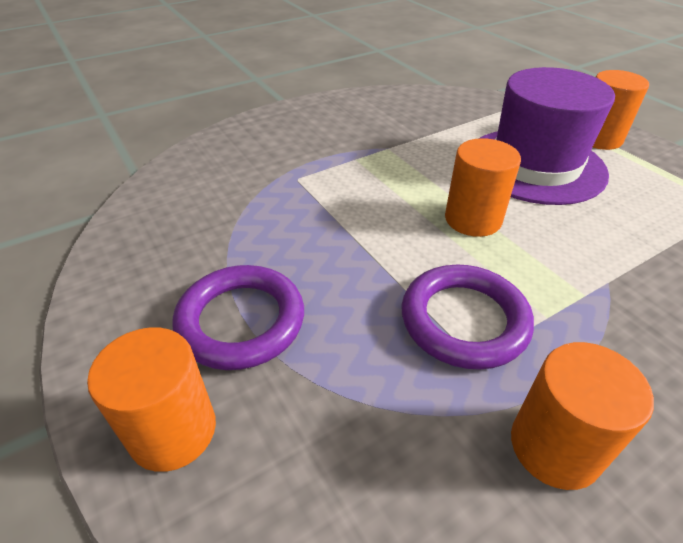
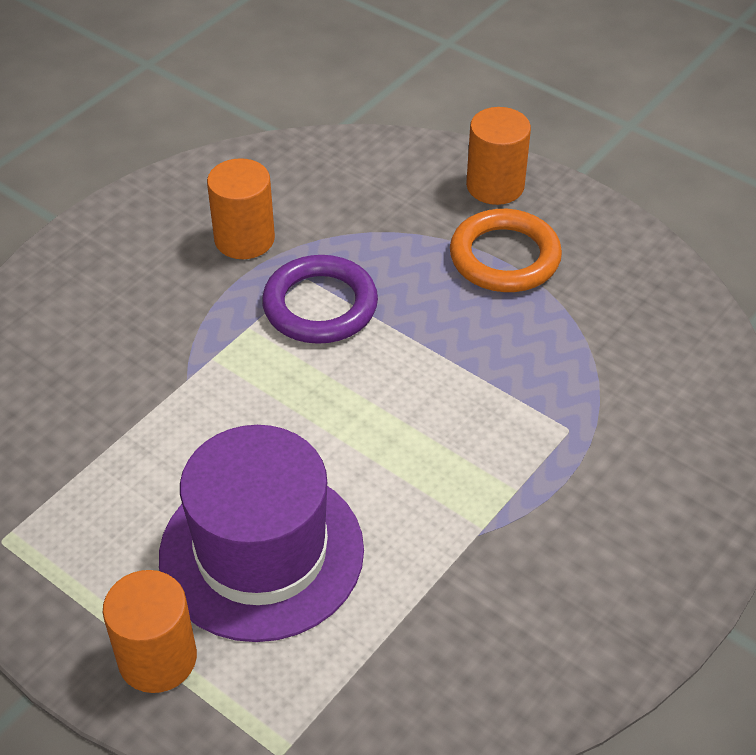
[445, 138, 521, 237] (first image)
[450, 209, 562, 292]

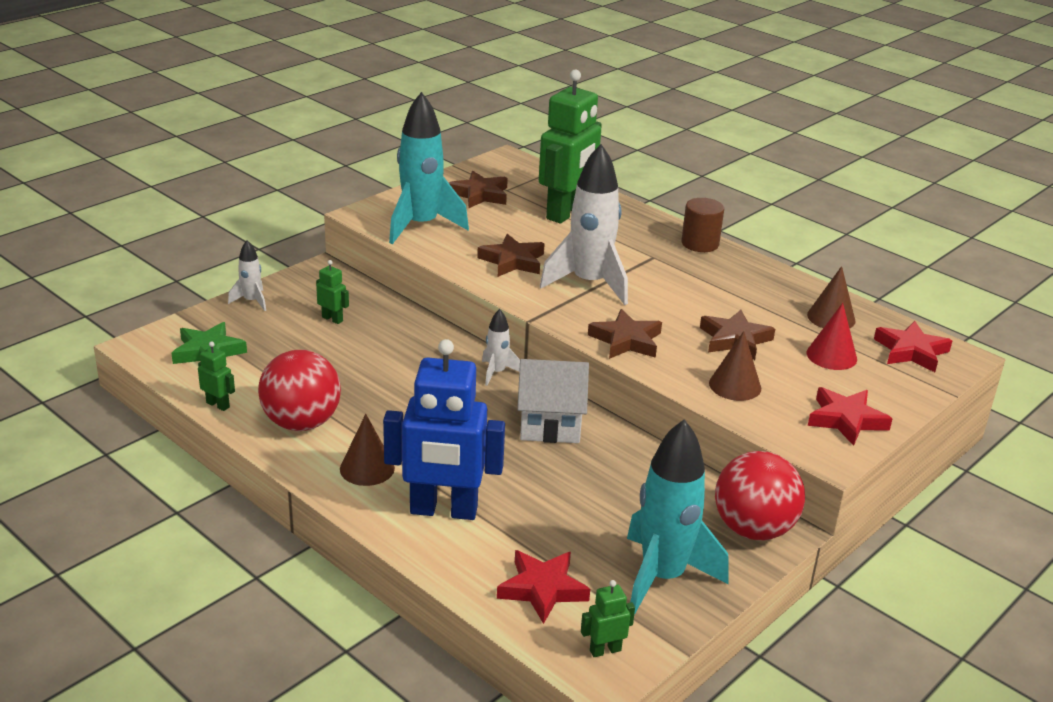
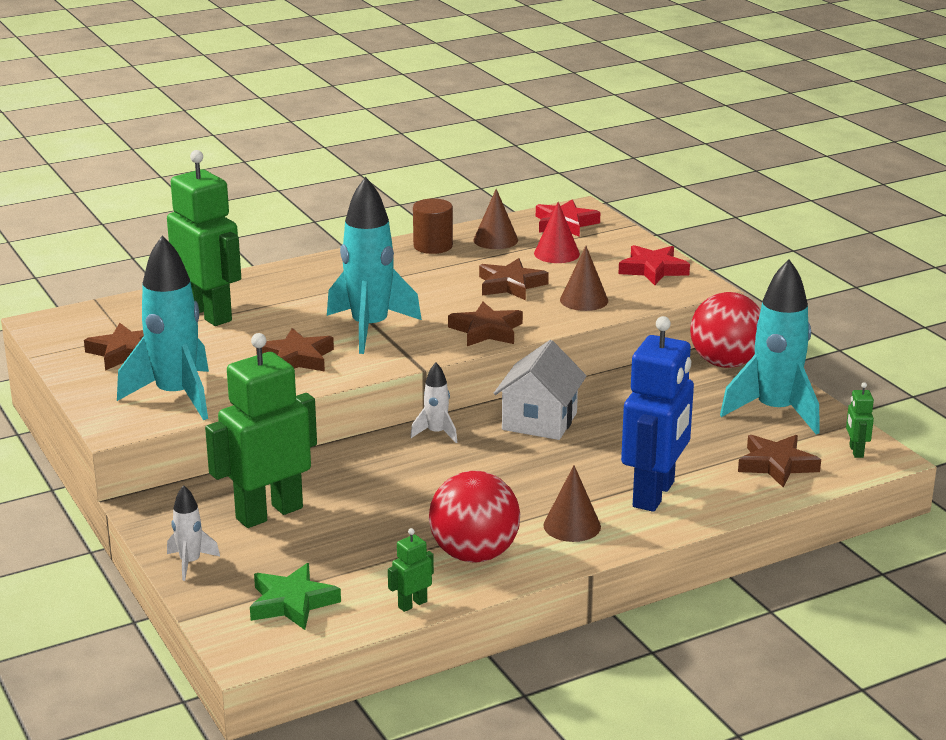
[327, 177, 422, 354]
[413, 198, 453, 254]
[205, 333, 317, 528]
[738, 435, 821, 488]

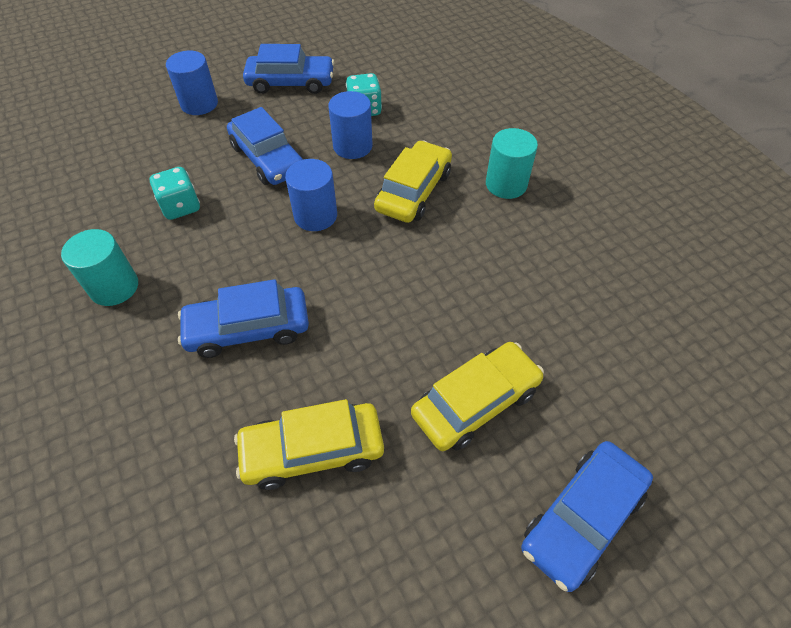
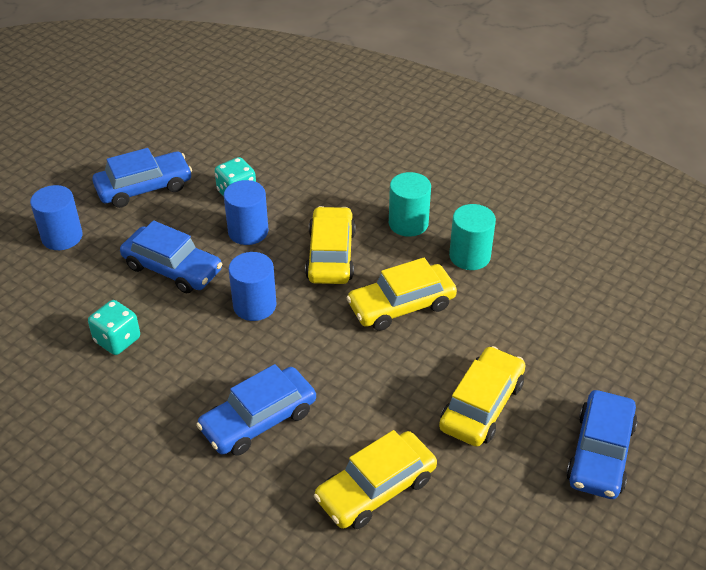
[449, 204, 496, 270]
[346, 258, 457, 331]

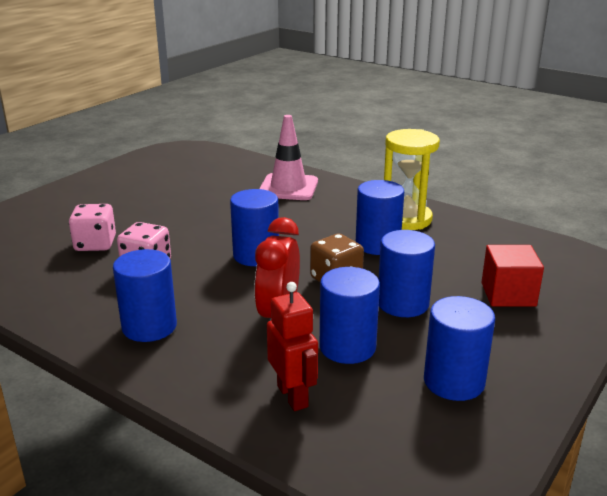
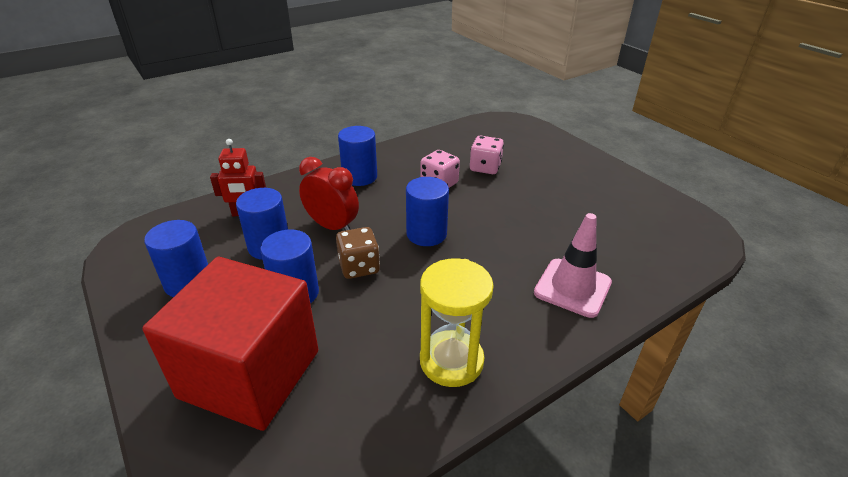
[356, 180, 404, 255] (first image)
[142, 257, 318, 431]

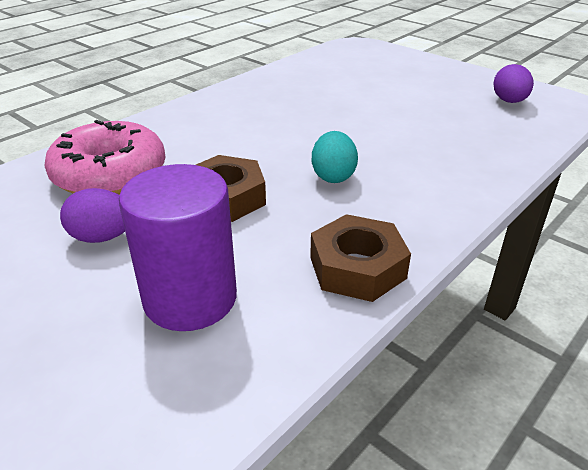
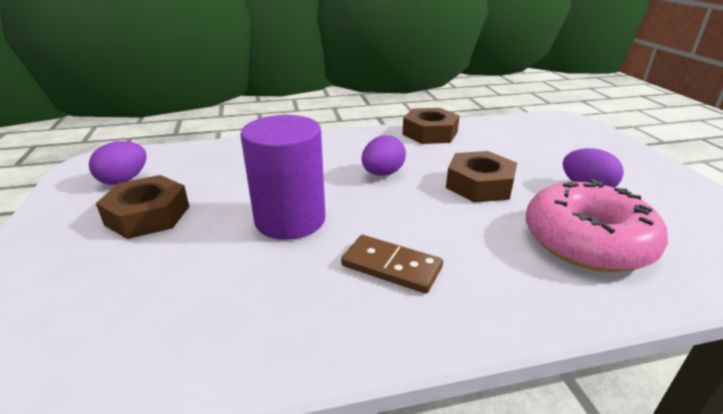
[361, 135, 406, 176]
[240, 115, 326, 240]
[96, 175, 189, 239]
[341, 235, 443, 293]

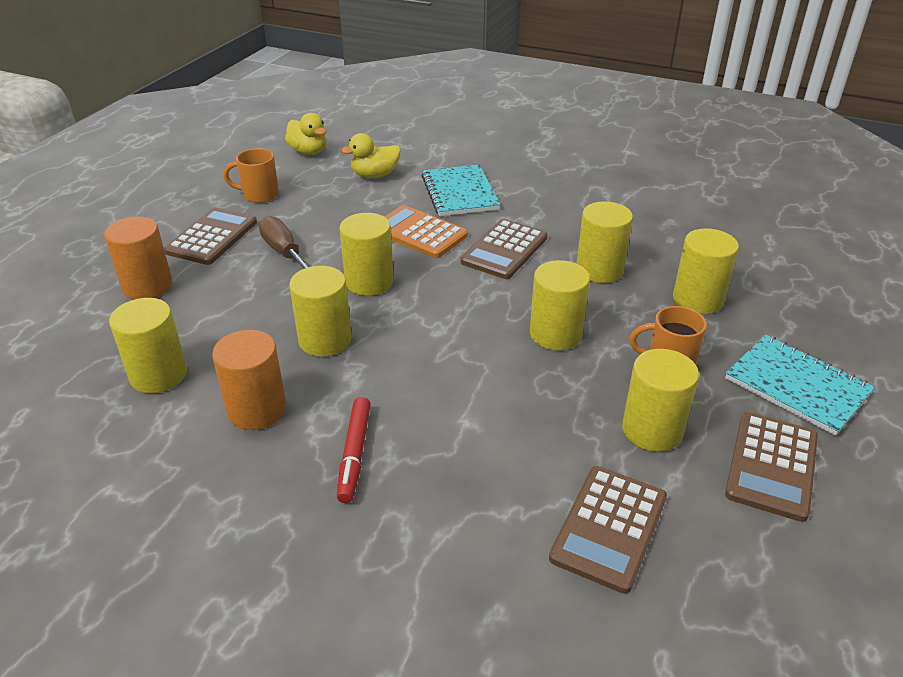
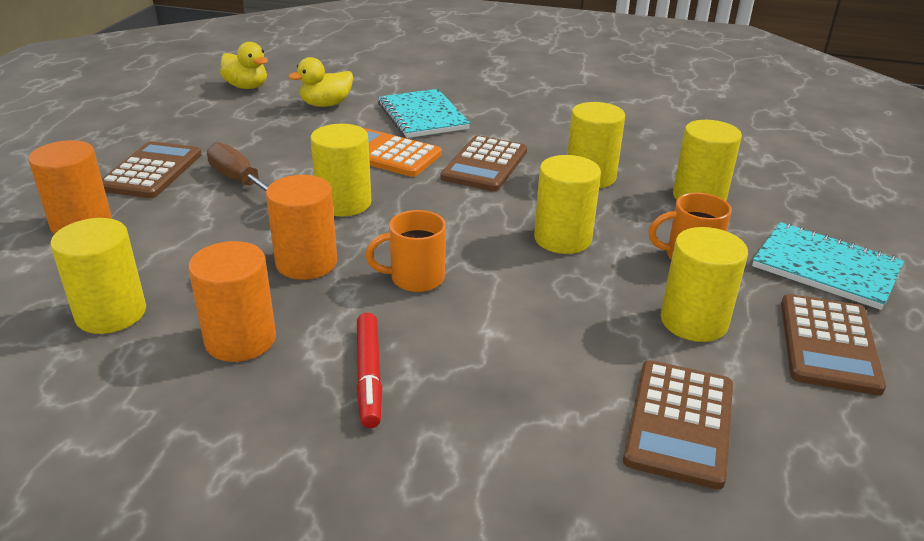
[365, 210, 446, 292]
[266, 175, 337, 280]

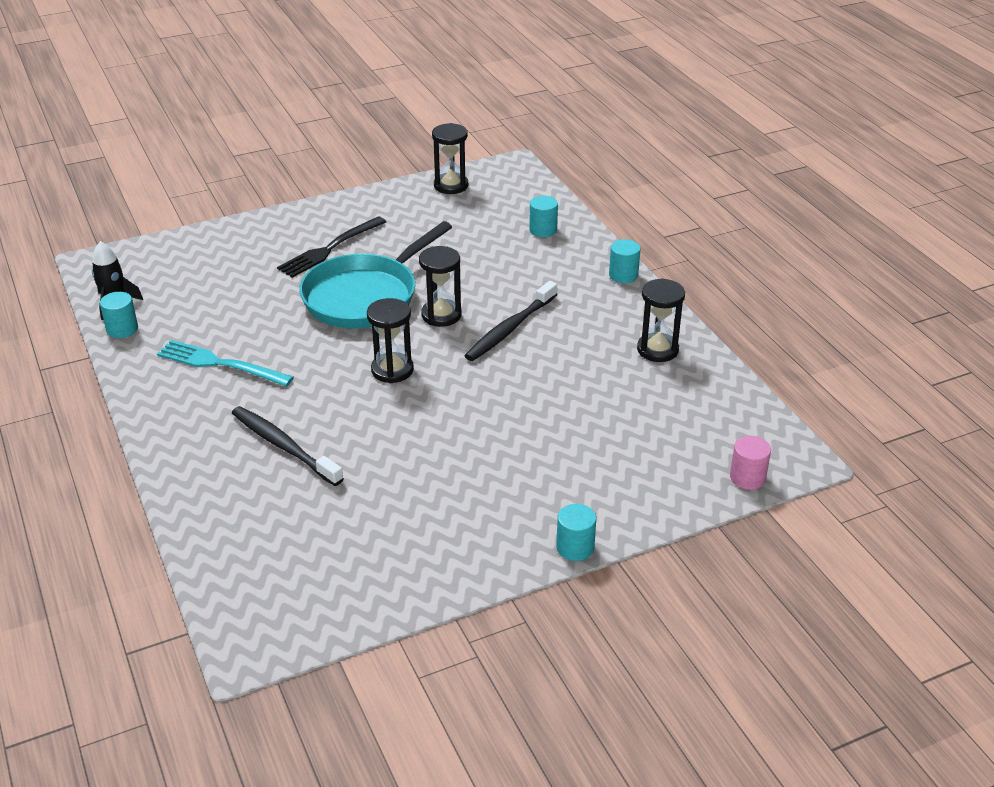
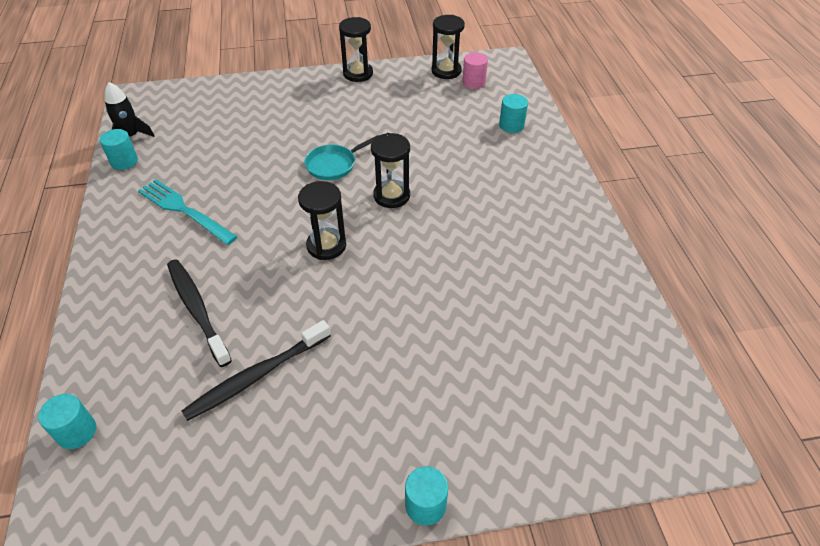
[277, 216, 386, 278] (first image)
[305, 135, 378, 180]
[38, 394, 96, 449]
[339, 17, 373, 82]
[182, 320, 331, 421]
[462, 52, 488, 89]

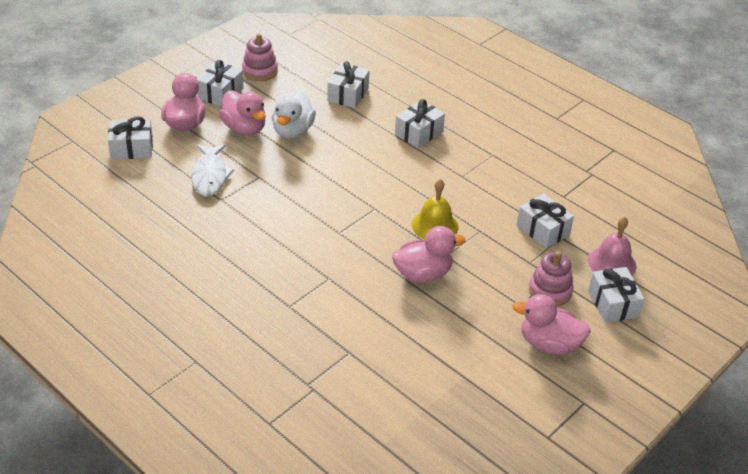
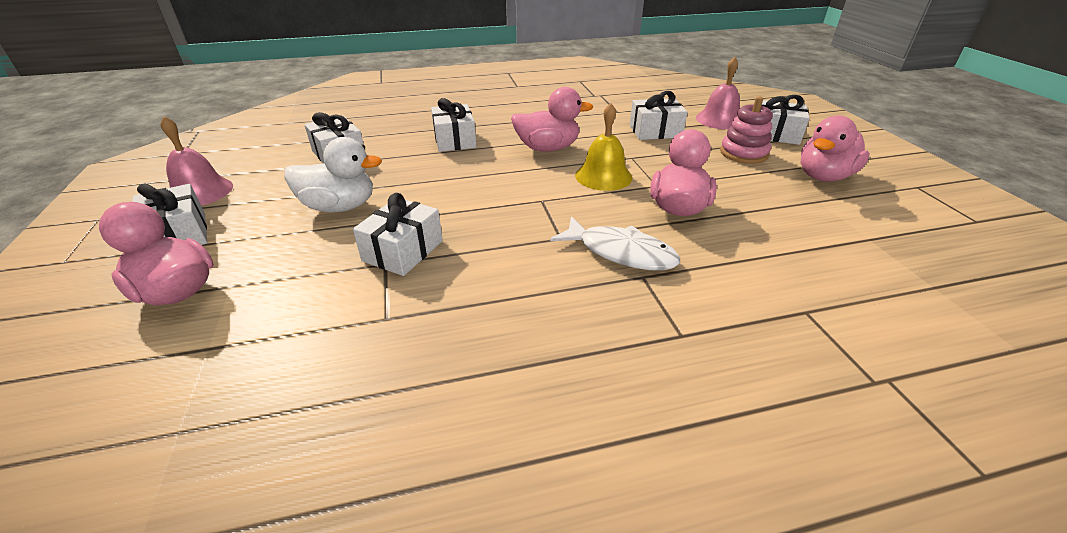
[160, 116, 233, 206]
[511, 87, 593, 152]
[284, 137, 382, 212]
[353, 193, 443, 276]
[550, 216, 680, 271]

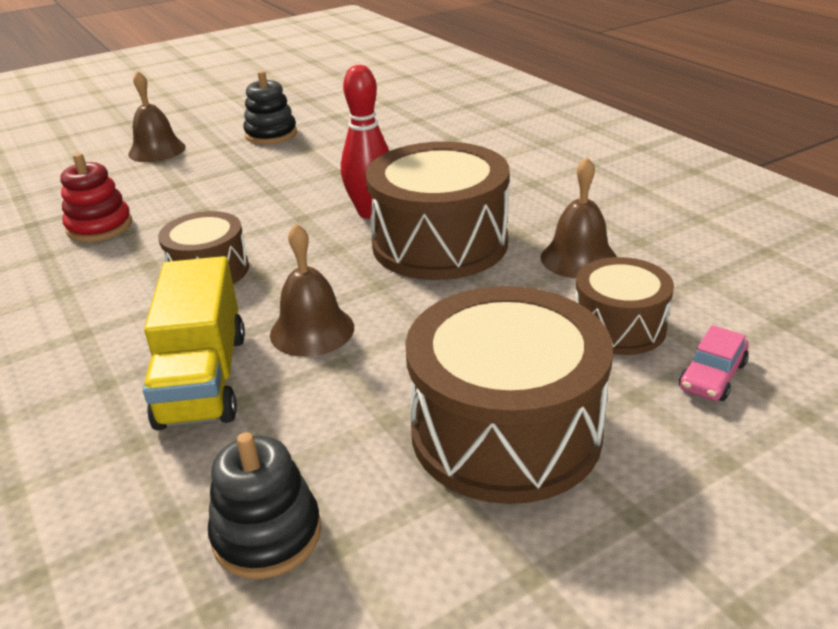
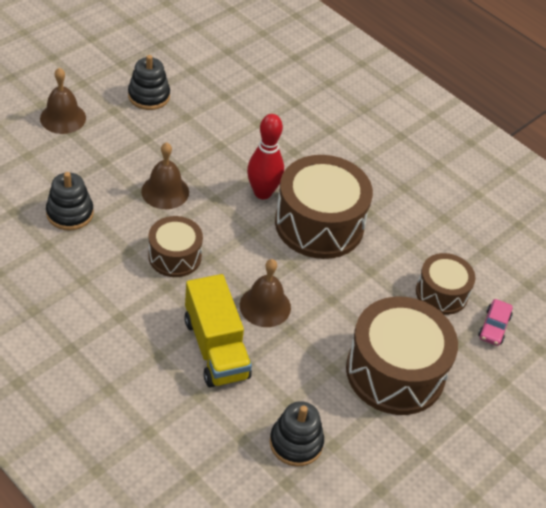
[46, 172, 94, 231]
[141, 142, 189, 209]

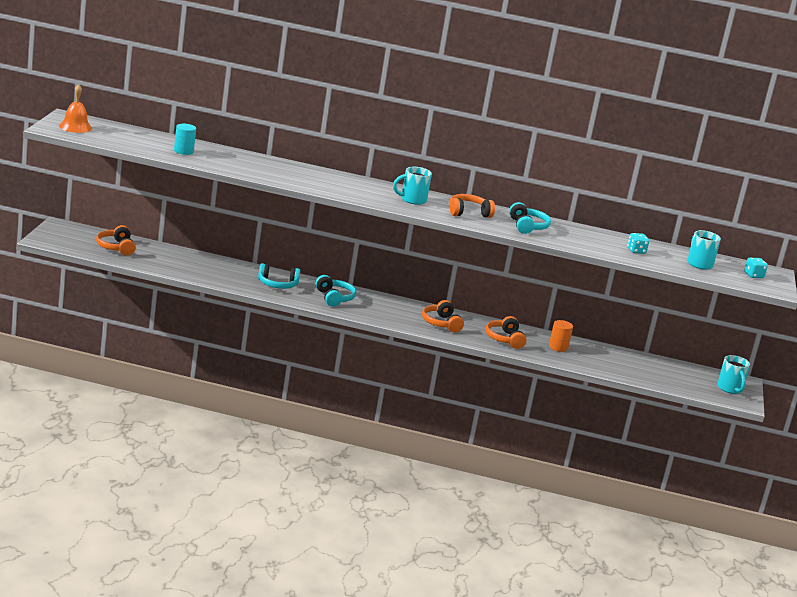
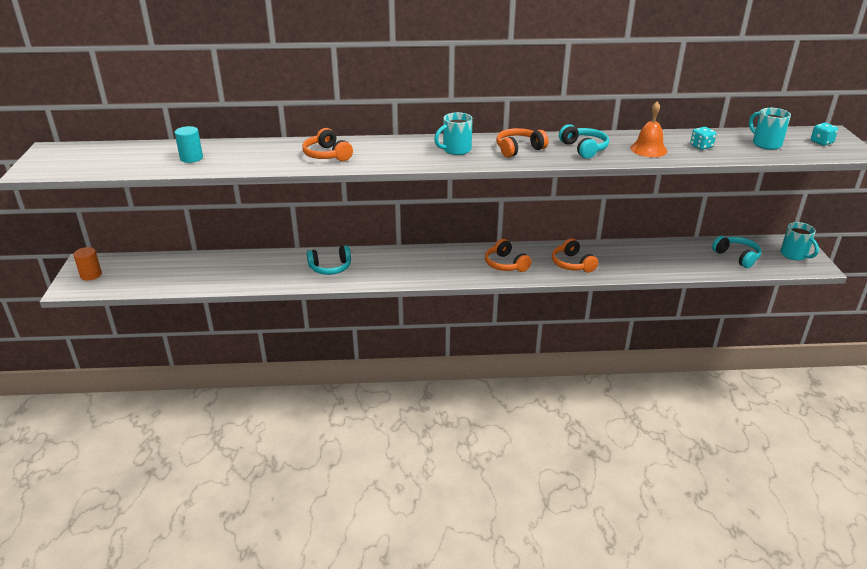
[630, 102, 667, 157]
[302, 128, 353, 161]
[712, 236, 761, 268]
[73, 247, 102, 281]

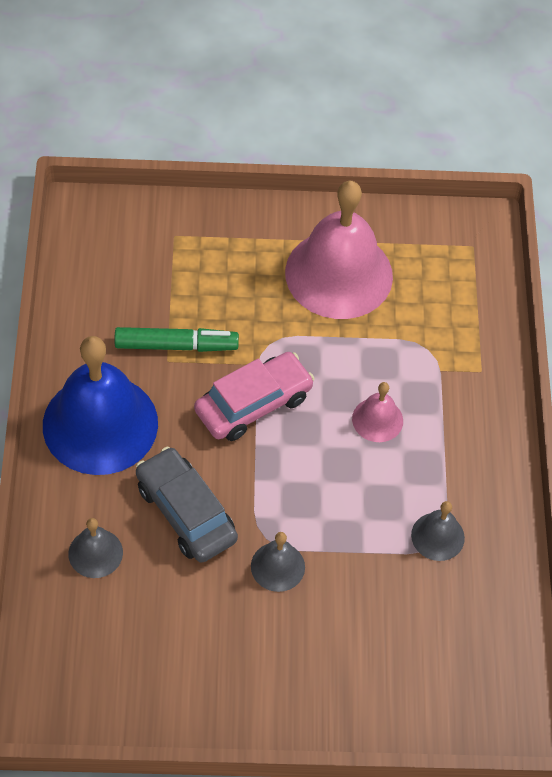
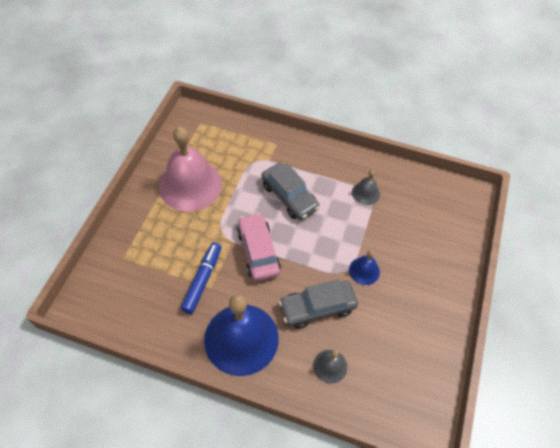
[181, 242, 222, 314]
[261, 163, 320, 220]
[349, 250, 380, 285]

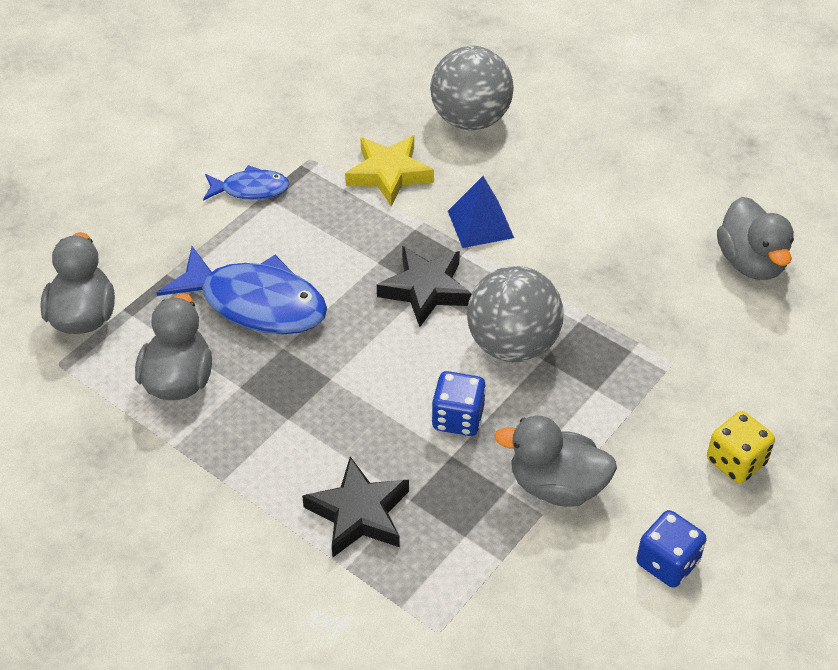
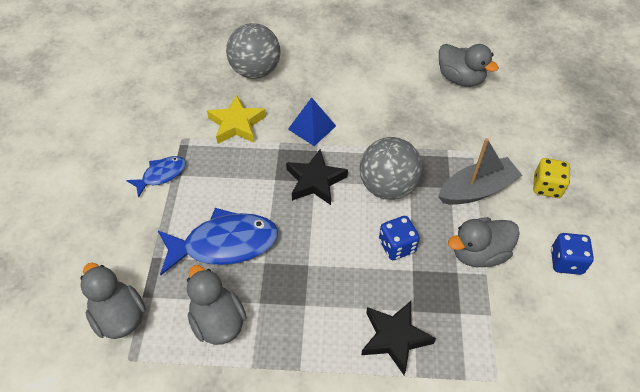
[438, 138, 523, 205]

